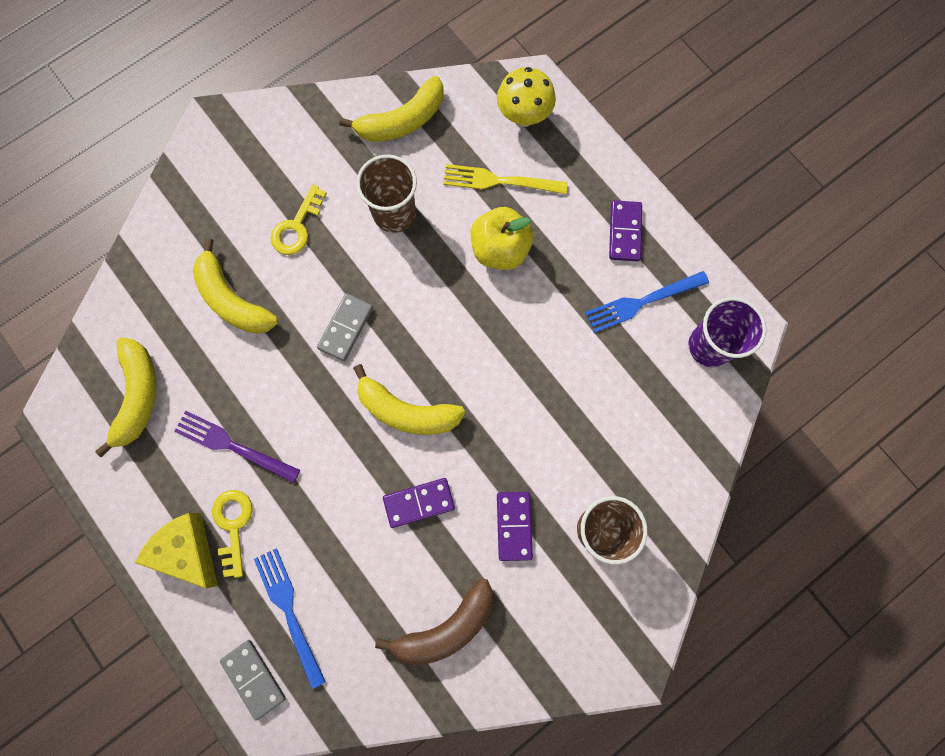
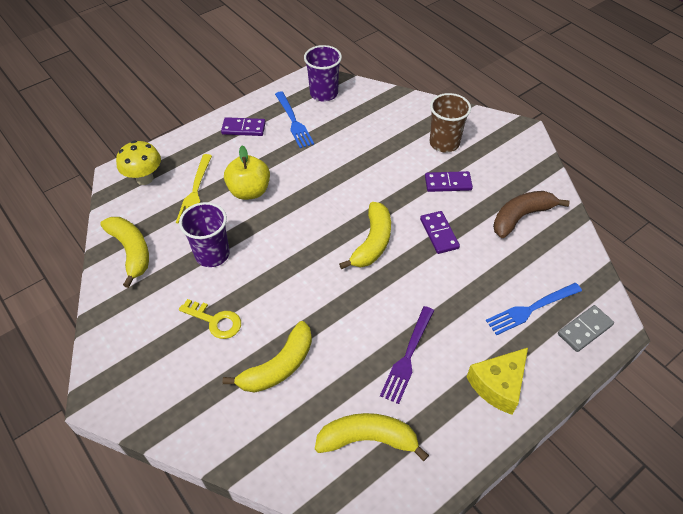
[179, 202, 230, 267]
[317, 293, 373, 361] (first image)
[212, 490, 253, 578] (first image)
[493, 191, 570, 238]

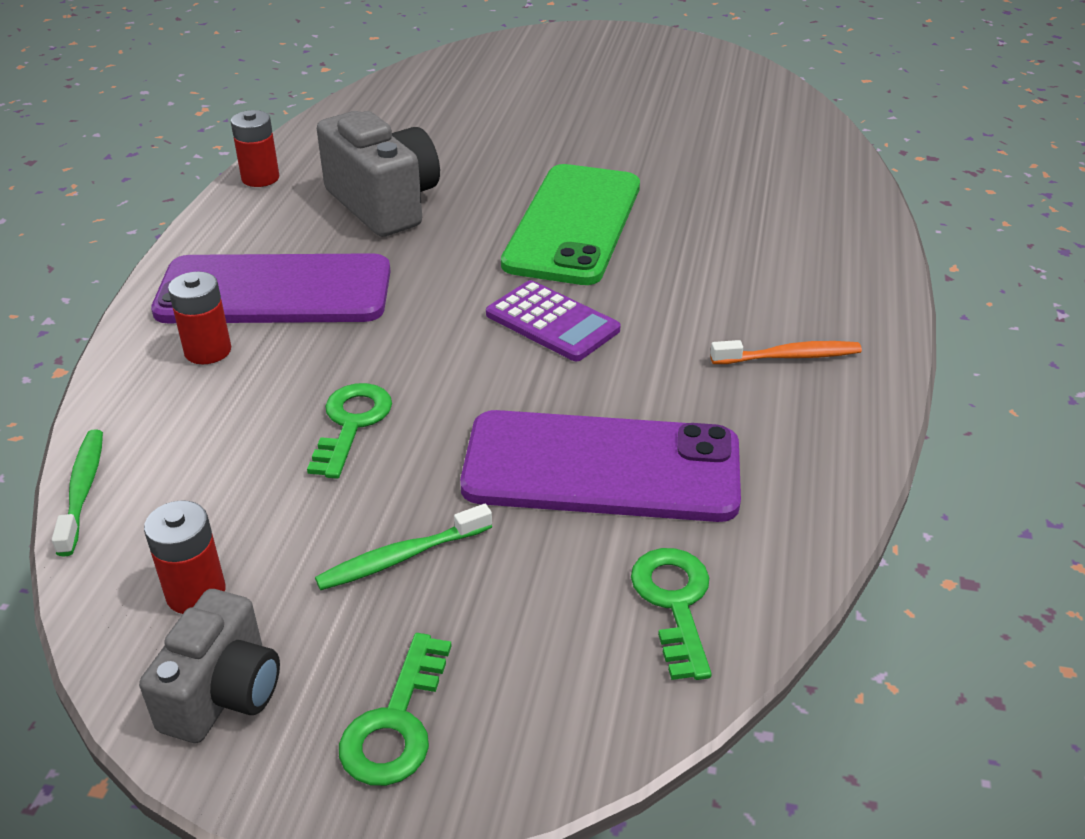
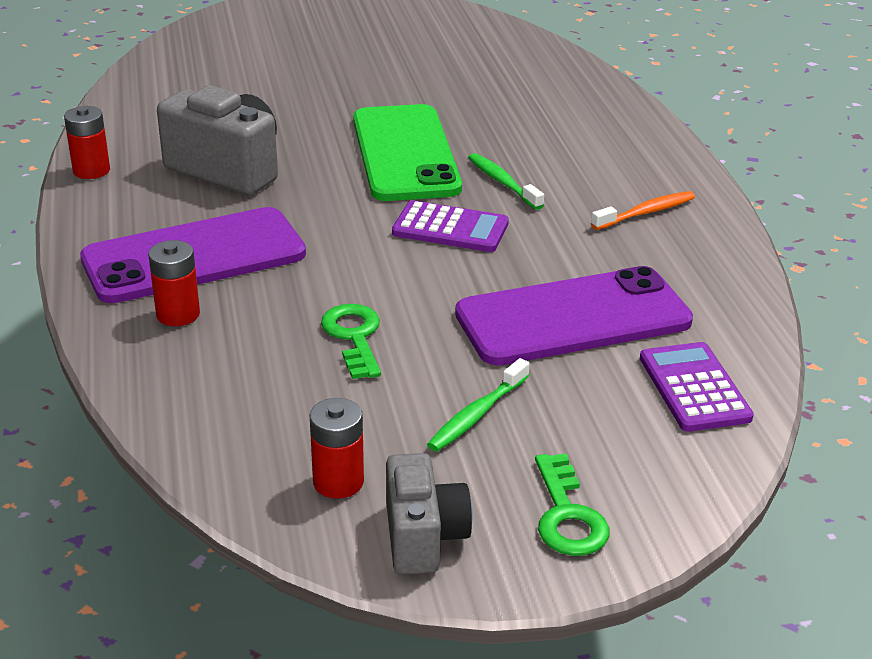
[468, 153, 544, 210]
[640, 342, 754, 432]

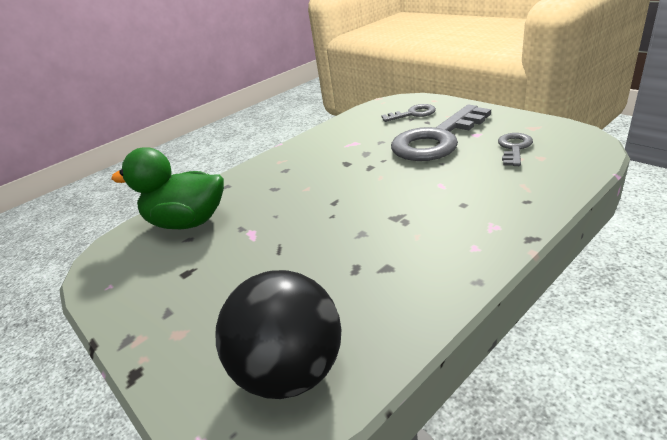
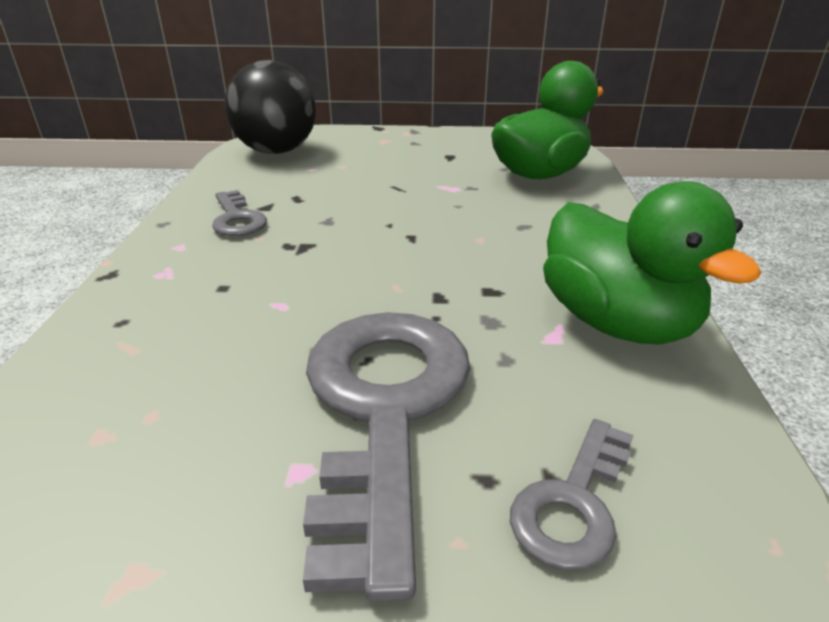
[212, 190, 267, 236]
[543, 181, 762, 345]

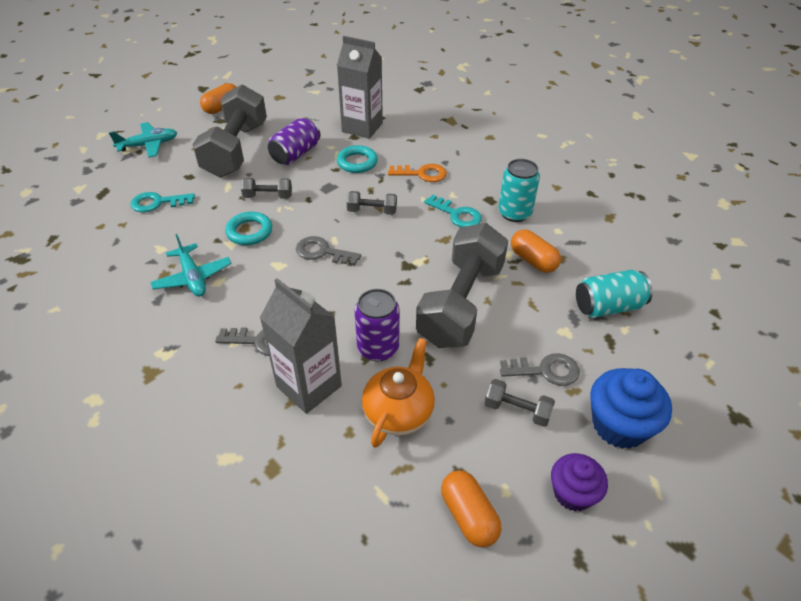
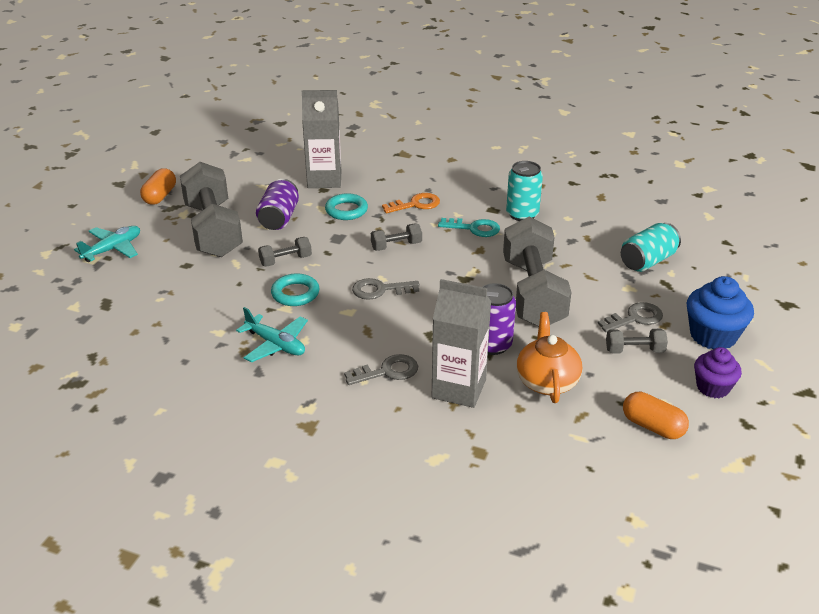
[131, 192, 195, 212] (first image)
[511, 229, 561, 273] (first image)

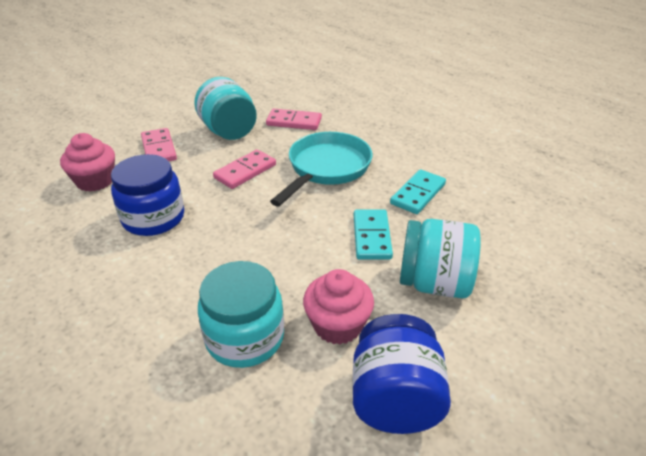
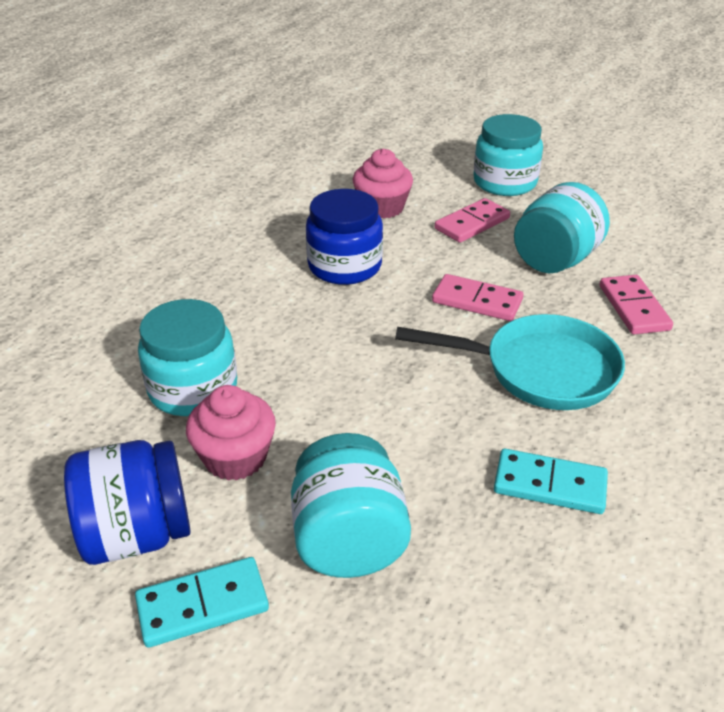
[135, 557, 269, 648]
[473, 114, 543, 196]

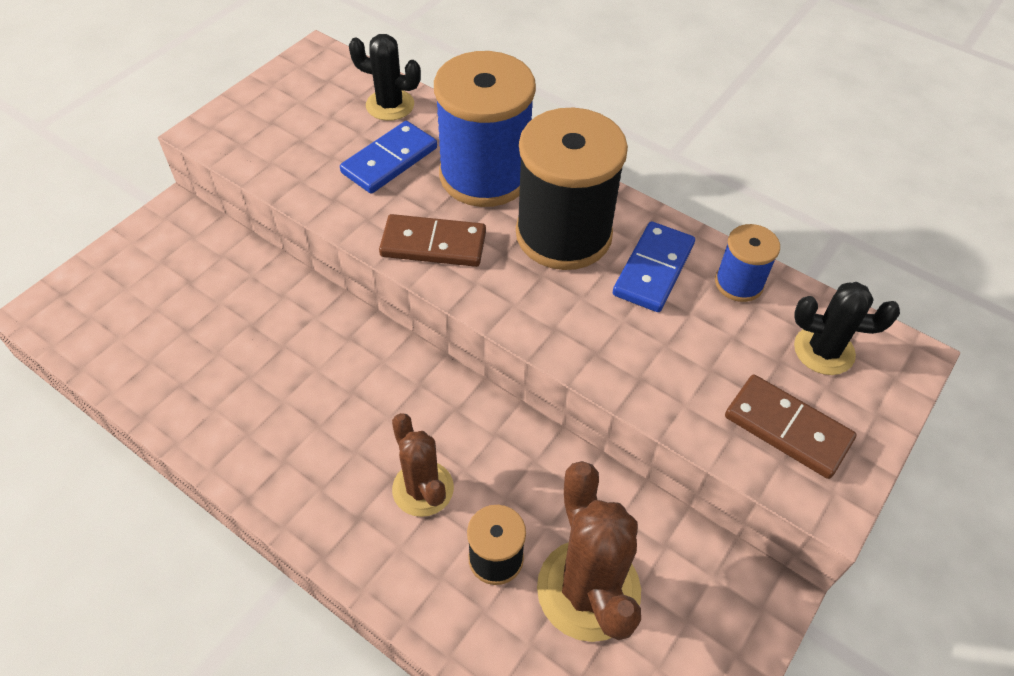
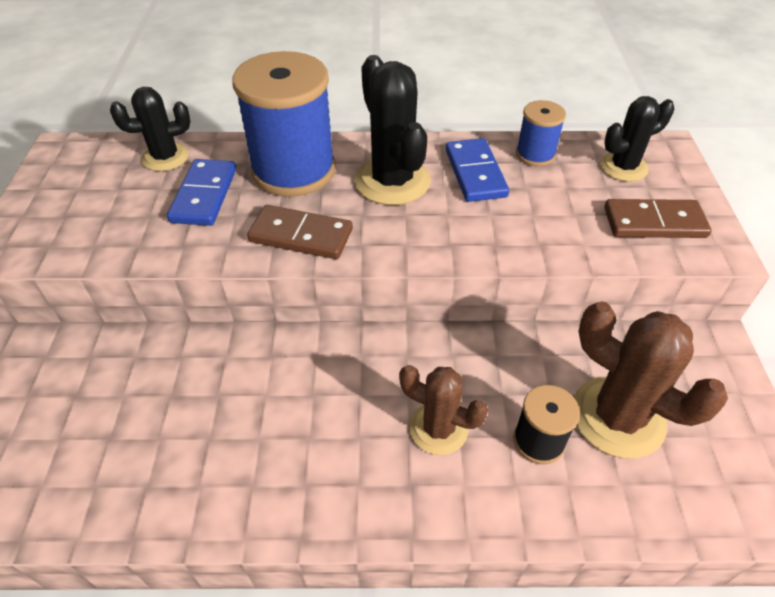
[354, 55, 431, 205]
[247, 205, 353, 259]

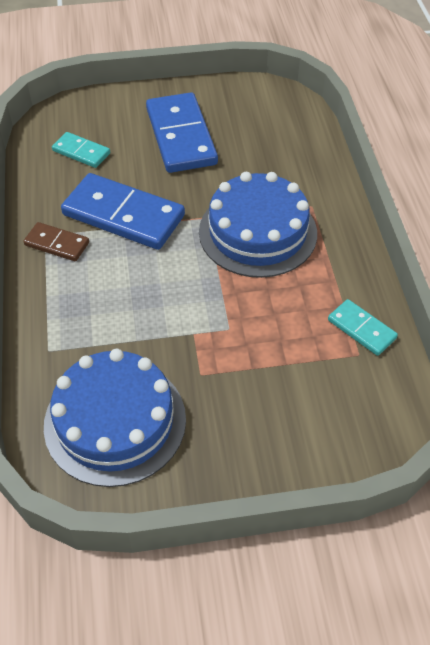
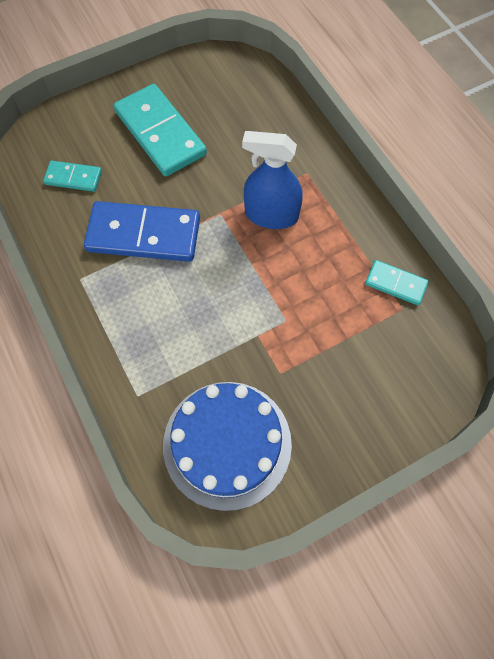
[114, 84, 207, 177]
[242, 131, 303, 229]
[23, 222, 89, 261] (first image)

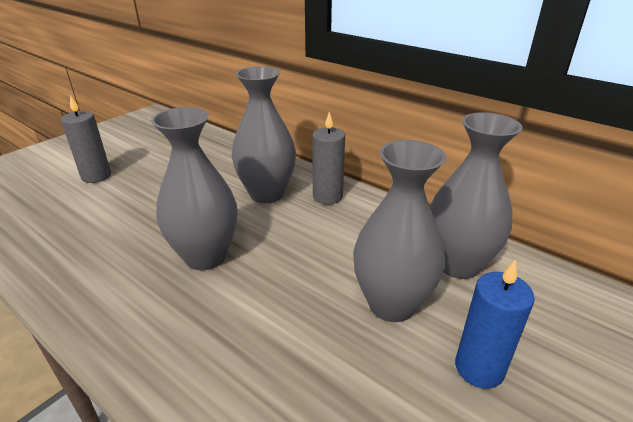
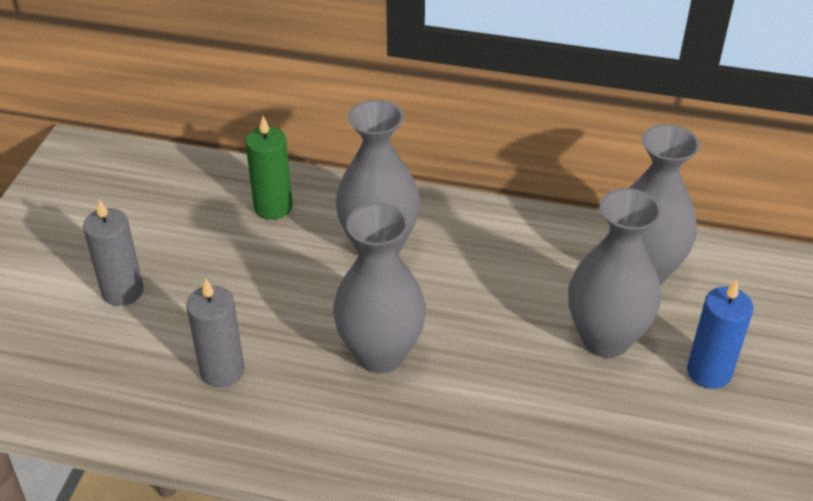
[186, 278, 244, 387]
[245, 116, 293, 220]

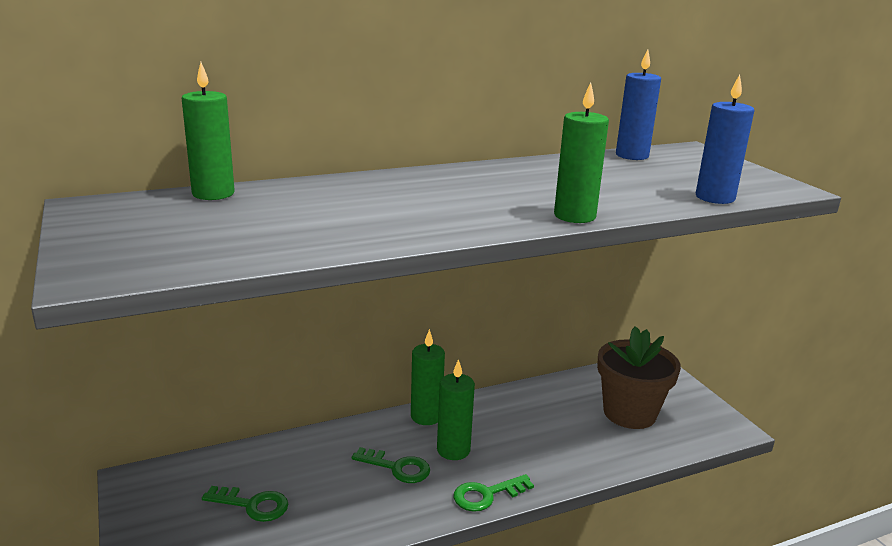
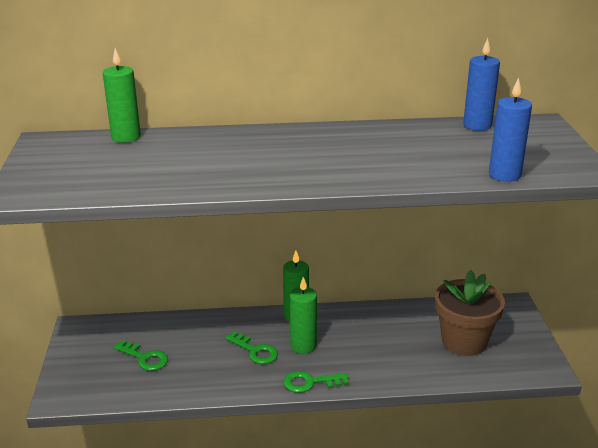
[554, 82, 609, 223] (first image)

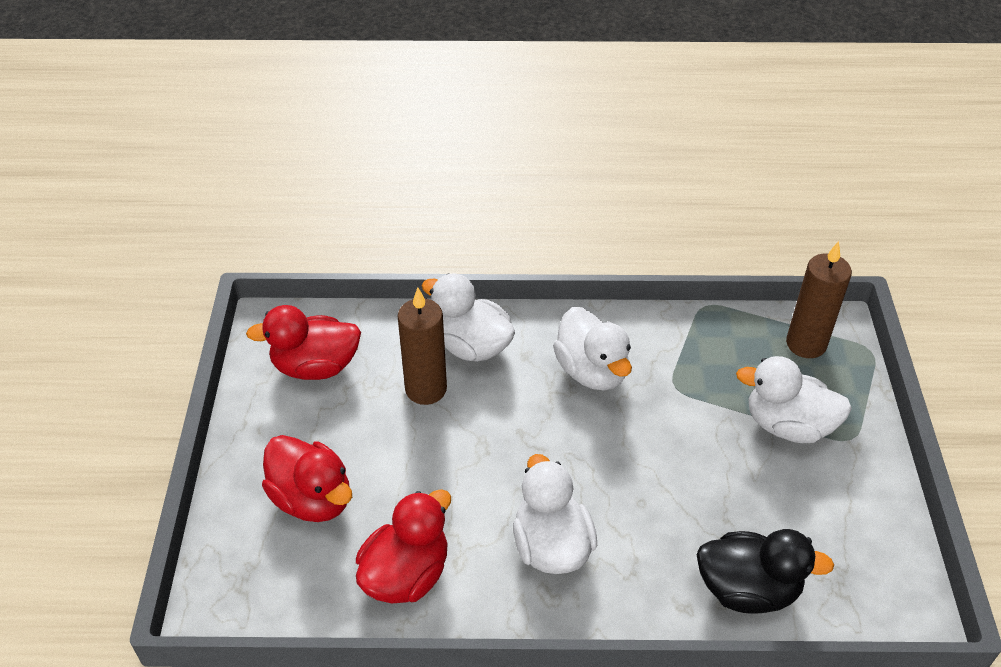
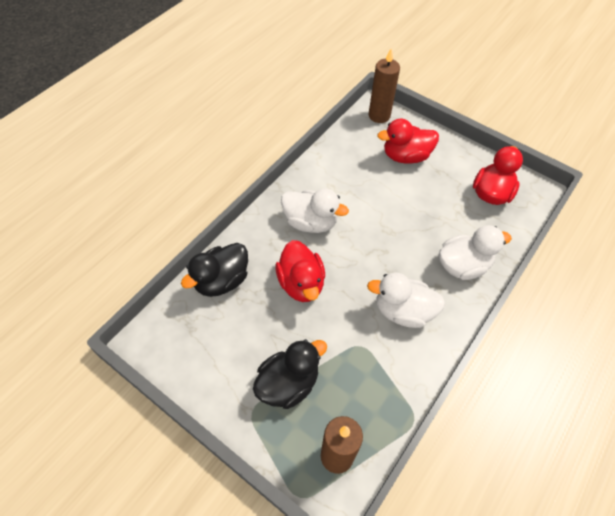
[368, 48, 400, 123]
[253, 339, 327, 409]
[275, 240, 325, 302]

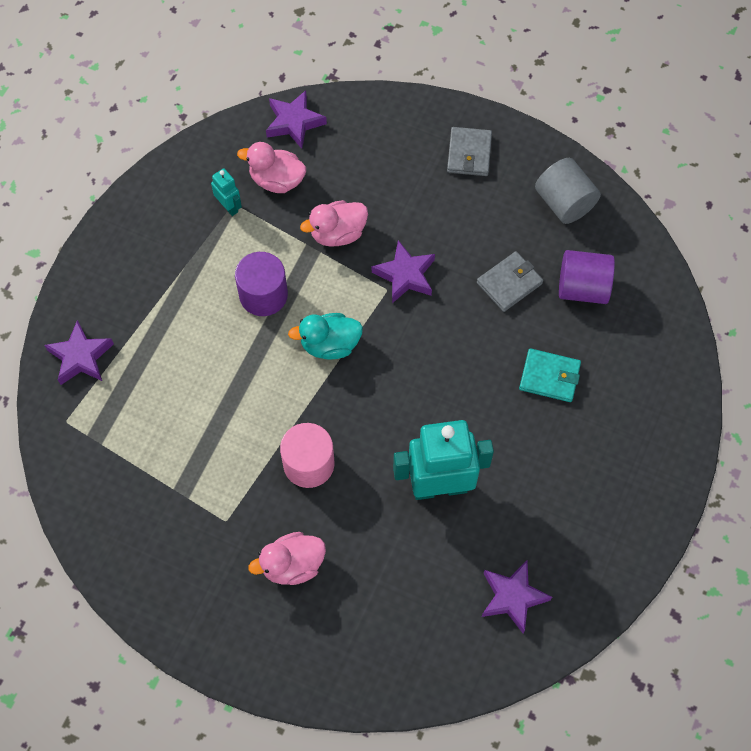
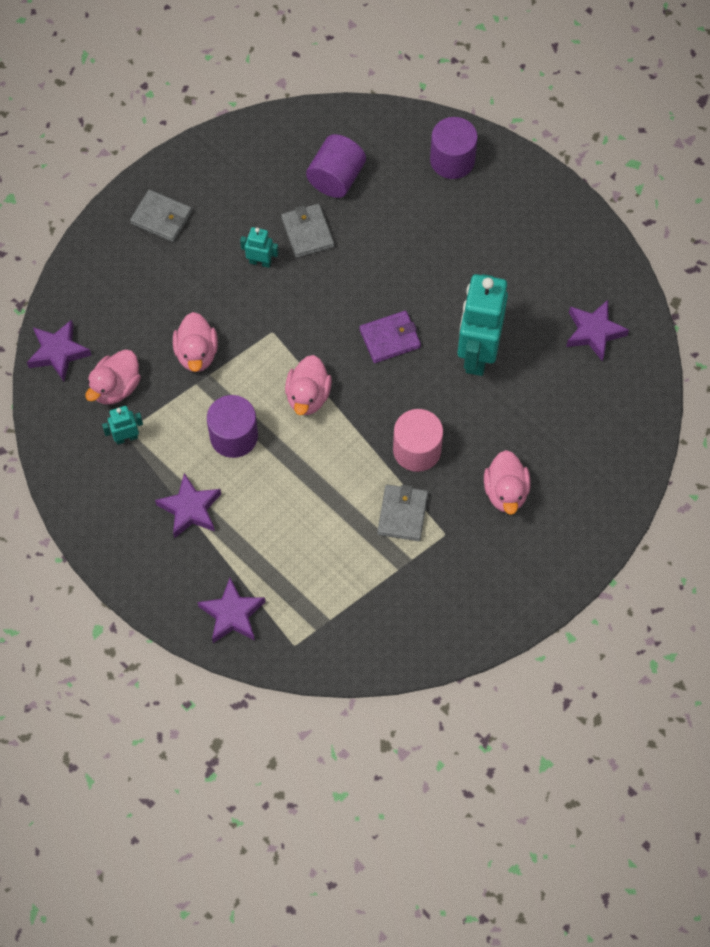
[535, 158, 601, 224] (first image)
[155, 473, 221, 538]
[285, 355, 332, 415]
[519, 348, 581, 402] (first image)
[430, 117, 478, 179]
[240, 227, 279, 268]
[360, 310, 421, 363]
[377, 484, 428, 541]

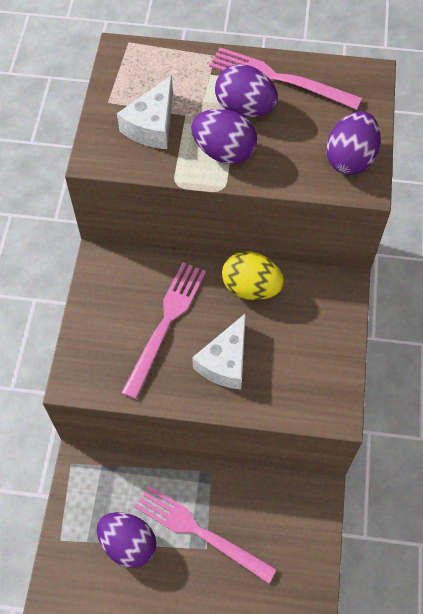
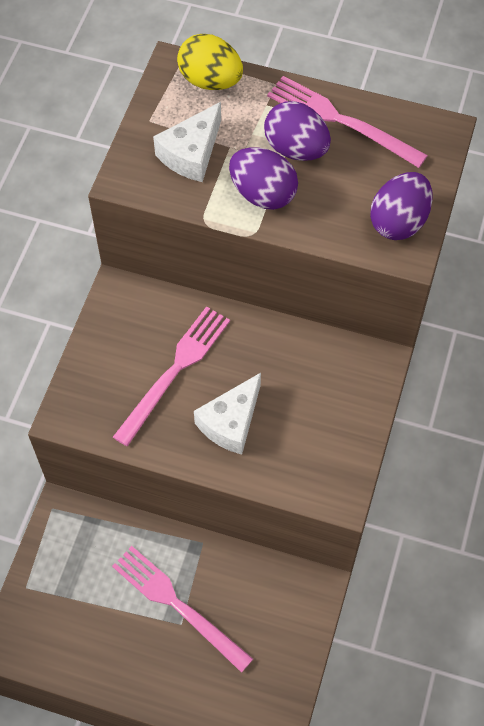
[177, 34, 243, 90]
[97, 512, 156, 568] (first image)

